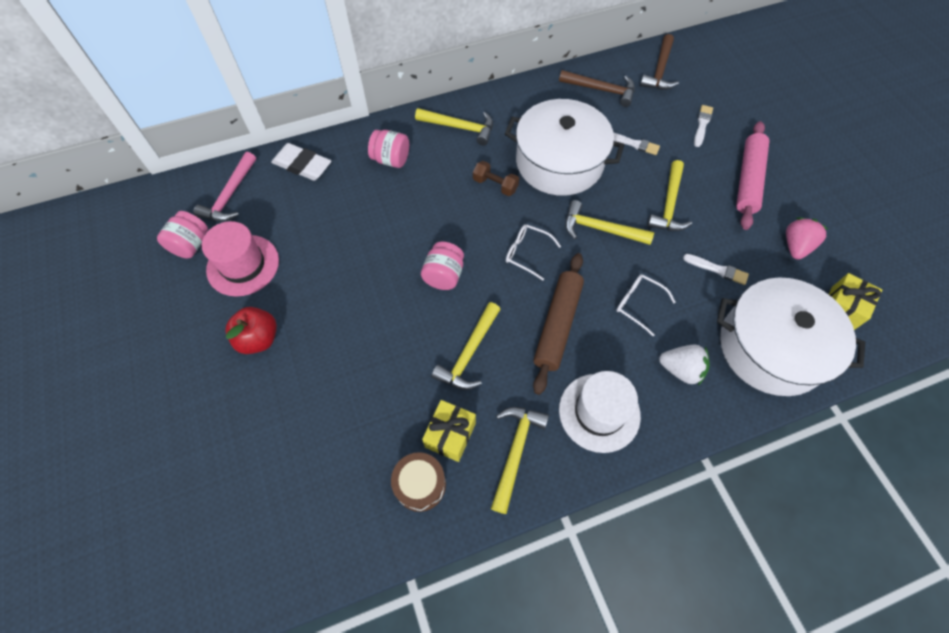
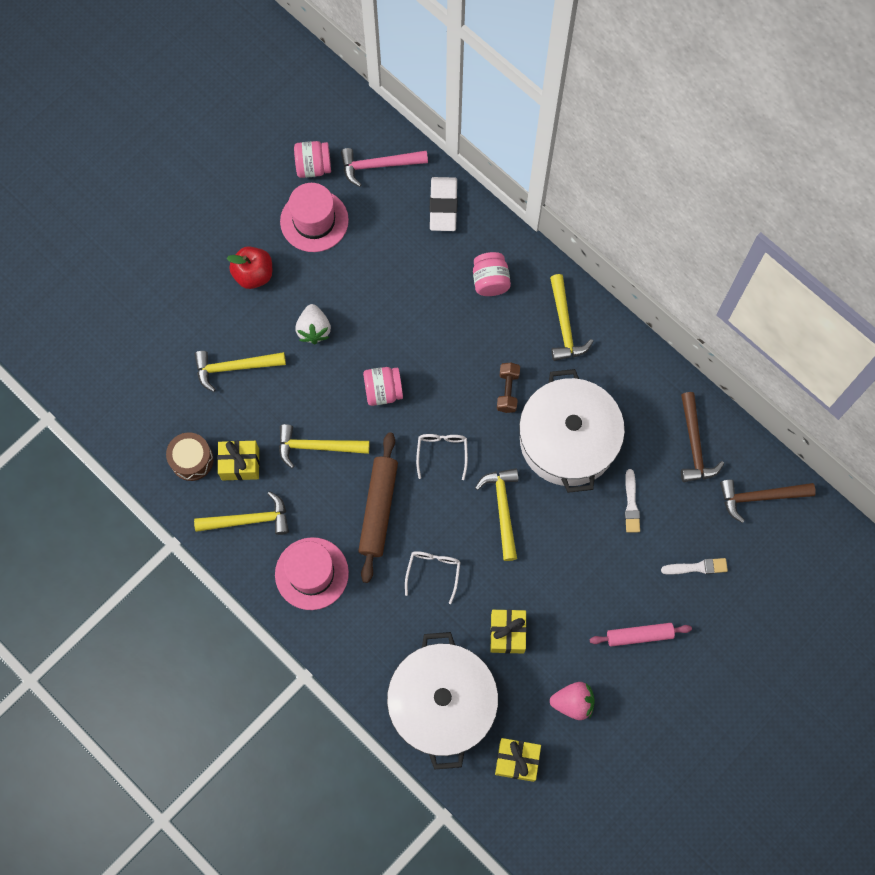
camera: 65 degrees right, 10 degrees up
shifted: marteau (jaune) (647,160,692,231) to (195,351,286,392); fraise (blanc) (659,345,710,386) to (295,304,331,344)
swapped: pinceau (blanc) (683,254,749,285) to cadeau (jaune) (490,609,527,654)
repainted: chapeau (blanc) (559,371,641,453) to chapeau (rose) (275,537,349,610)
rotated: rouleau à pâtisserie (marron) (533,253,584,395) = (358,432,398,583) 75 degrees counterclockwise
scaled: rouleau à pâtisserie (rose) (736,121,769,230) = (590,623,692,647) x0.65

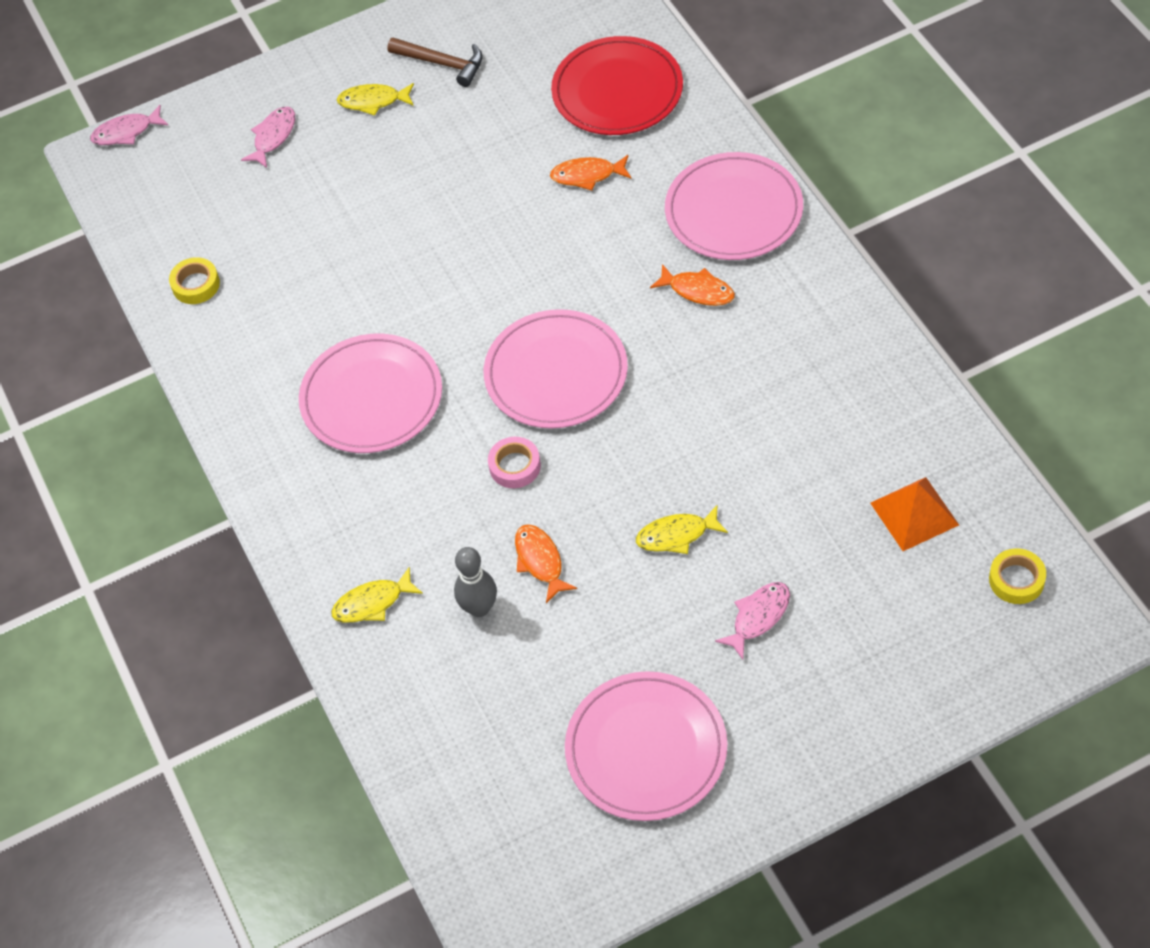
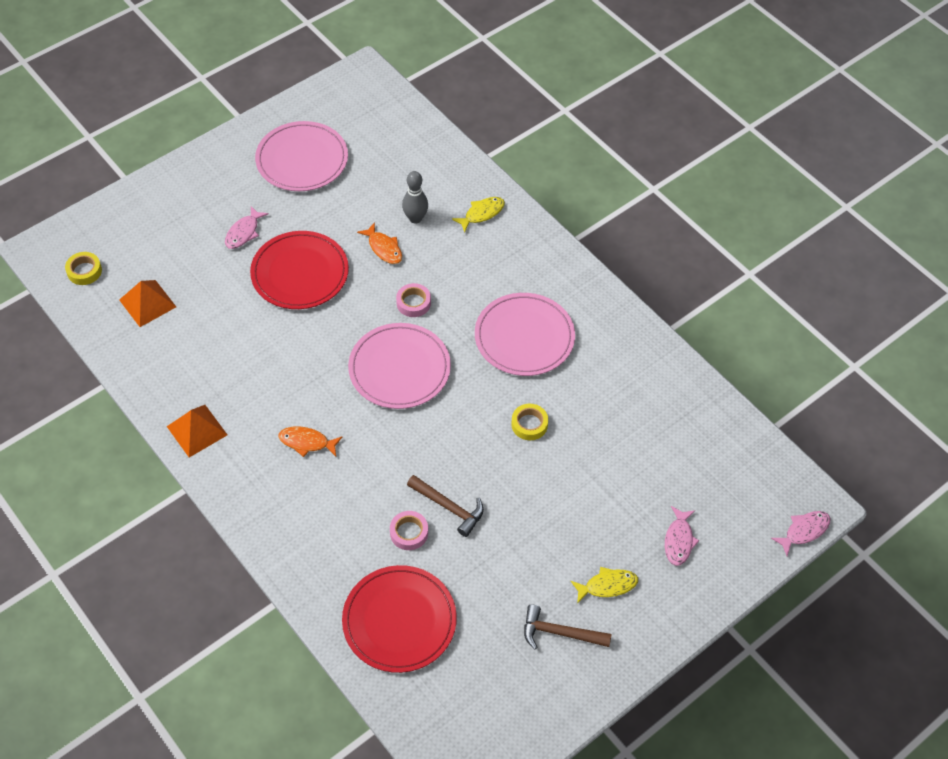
camera: 160 degrees right, 0 degrees up
gone: assiette (rose) (665,152,803,260)
new: pyramide (orange) (167,405,227,457); marteau (marron) (407,475,484,537)
shifted: ruban adhésif (jaune) (169,257,220,304) to (511,404,548,440)
swapped: poisson (orange) (550,155,631,190) to ruban adhésif (rose) (390,511,428,550); poisson (jaune) (636,505,728,554) to assiette (rouge) (250,231,349,309)

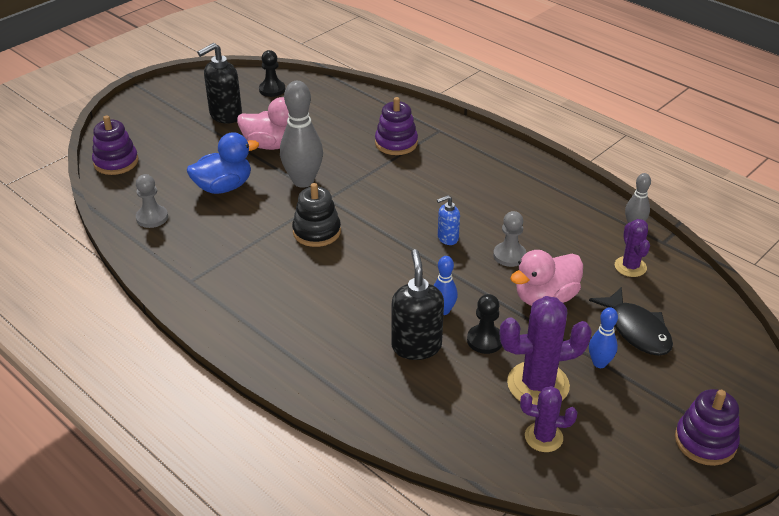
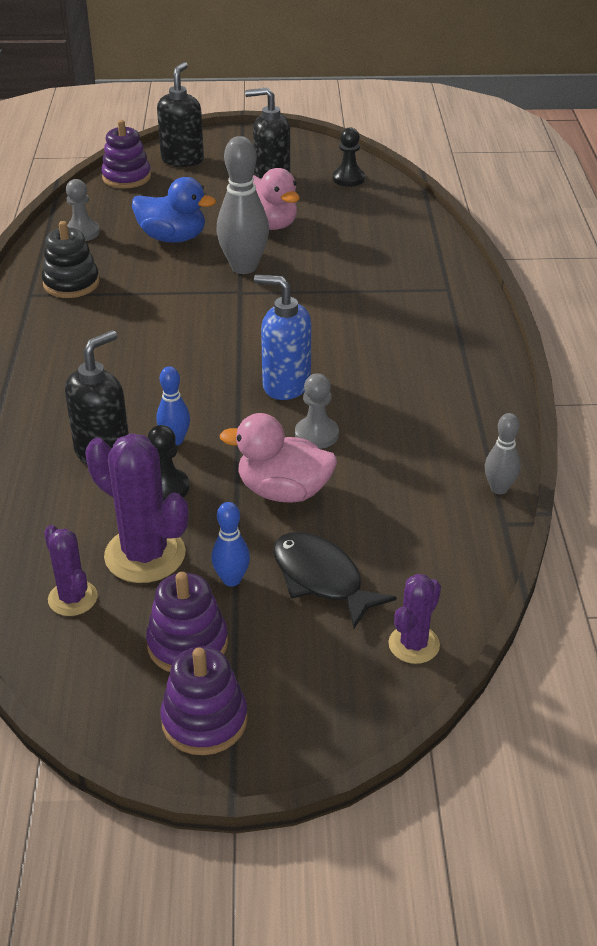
camera: 45 degrees right, 0 degrees up
new: distributeur de savon (noir) (157,62,204,167)
shifted: jouet à empiler (violet) (375,97,418,155) to (146,572,228,672); jouet à empiler (noir) (292,183,341,247) to (42,221,100,298); cactus (violet) (615,219,650,277) to (388,574,441,664)
rotated: poisson (noir) (589,287,673,356) = (273,532,397,629) 120 degrees clockwise
scaled: distributeur de savon (bleu) (437,195,460,245) = (254,274,311,400) x1.77

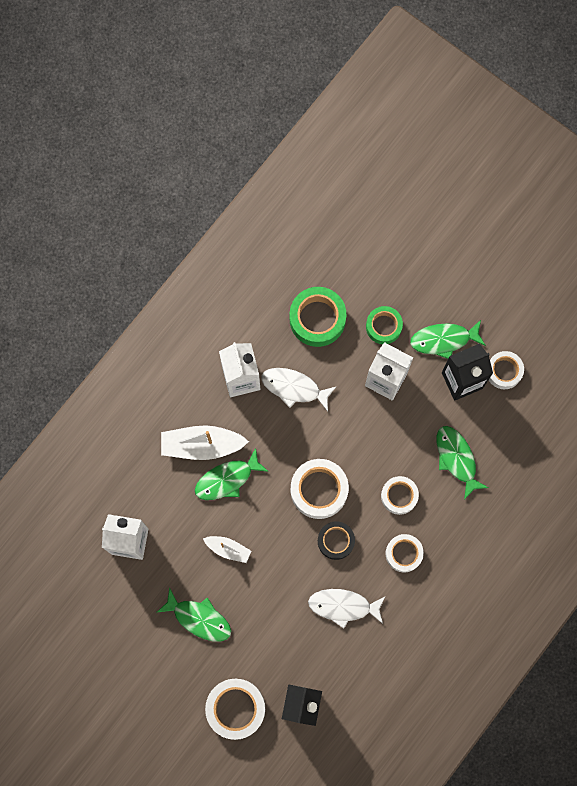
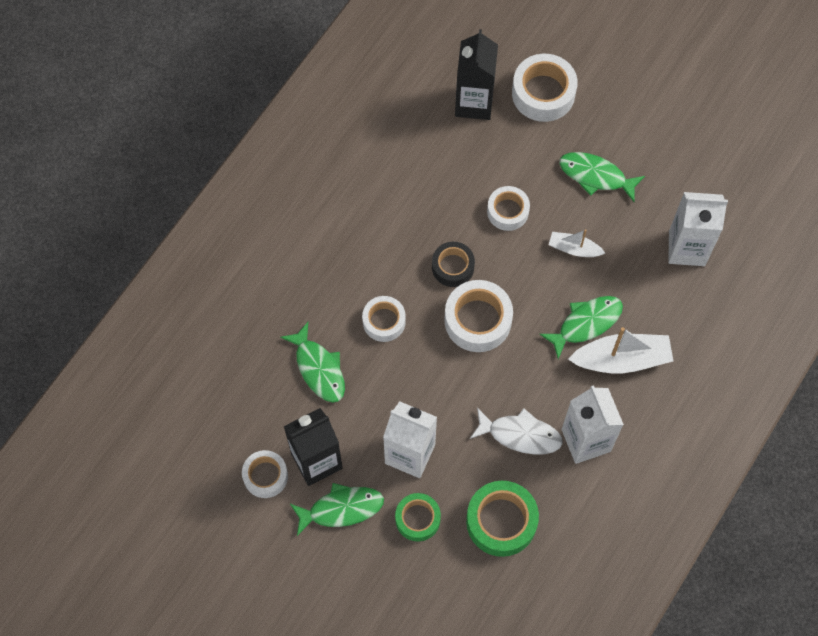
camera: 175 degrees right, 10 degrees down
gone: poisson (blanc) (308,589,386,629)
shifted: ruban adhésif (blanc) (386,534,424,572) to (487,186,530,231)

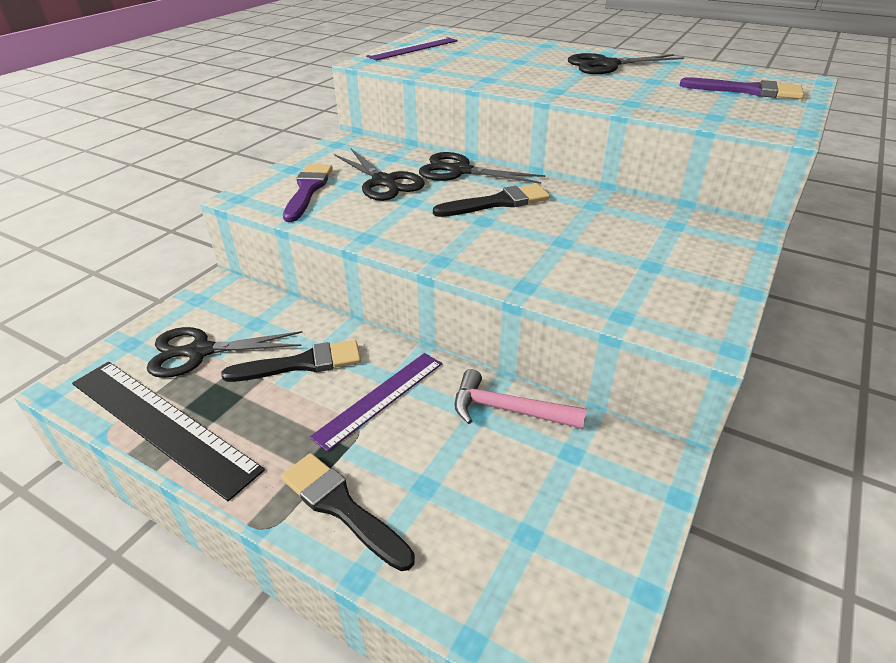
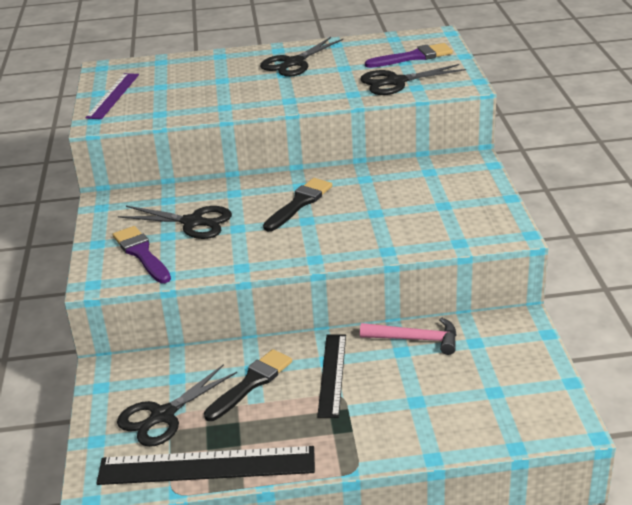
camera: 35 degrees left, 5 degrees down
gone: pinceau (noir) (281,453,415,571)
shifted: ciseaux (noir) (419,152,545,184) to (360,64,466,95)
repainted: règle (violet) (310,353,442,452) to règle (noir) (317,334,346,418)
rotated: marteau (rose) (455,369,587,429) = (360,318,457,355) 150 degrees counterclockwise

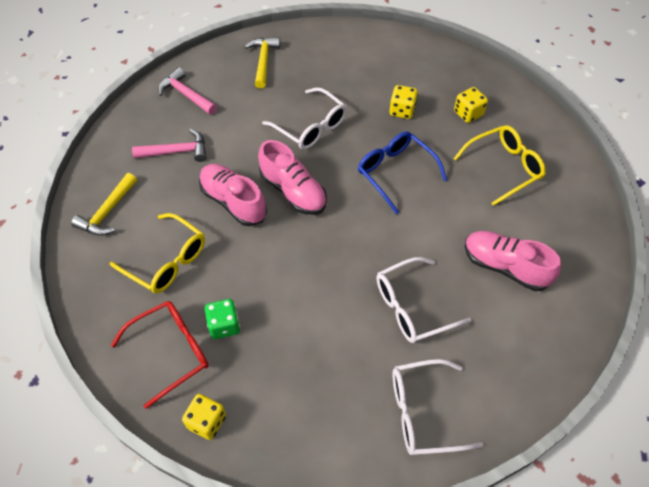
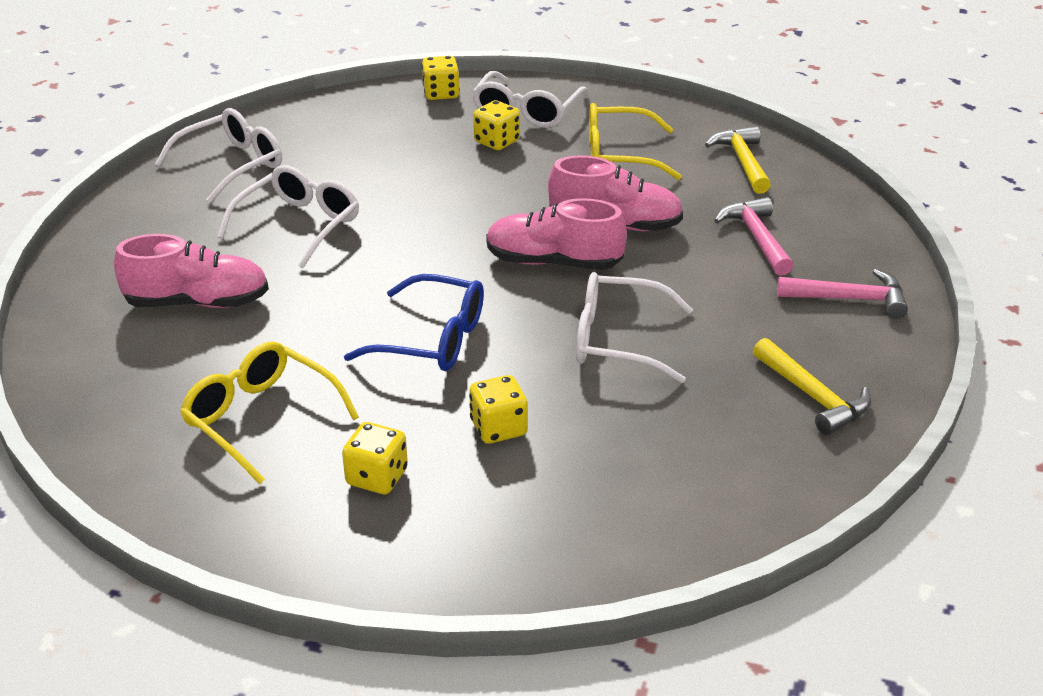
camera: 145 degrees right, 20 degrees down
repainted: dé (vert) (205,299,240,339) to dé (jaune) (473,100,520,150); lunettes (rouge) (111,301,209,409) to lunettes (blanc) (472,71,588,128)
rotated: lunettes (jaune) (454,125,546,206) = (180,341,359,484) 105 degrees clockwise; marteau (rose) (132,129,206,162) = (714,197,793,276) 120 degrees clockwise

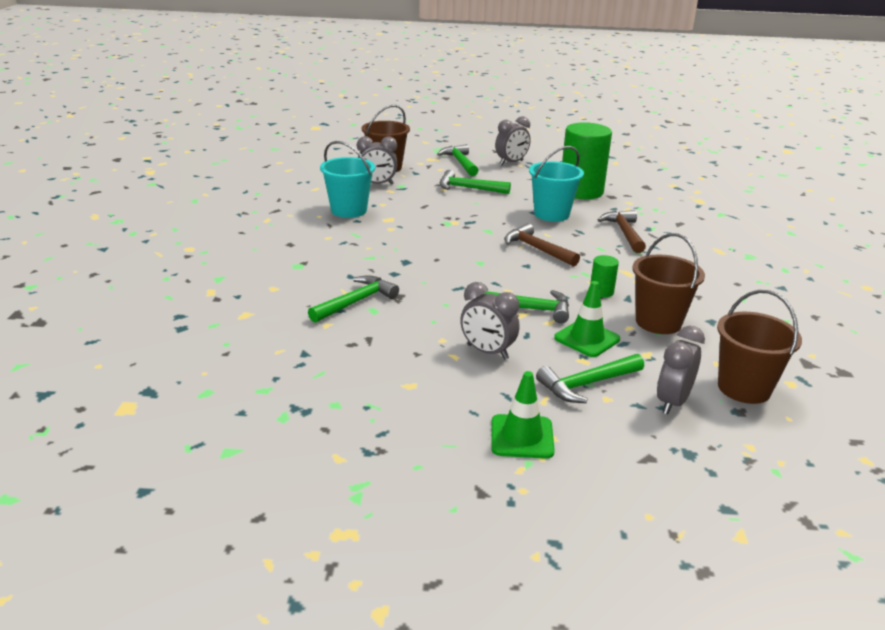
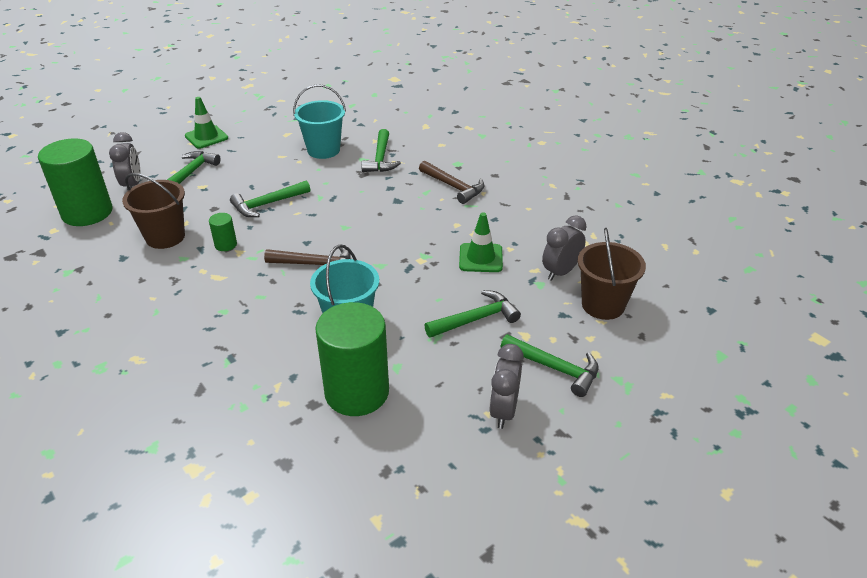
camera: 140 degrees right, 10 degrees up
gone: réveil (gris) (460,282,519,360)
shifted: seau (turquoise) (320,141,375,218) to (293,84,346,159); marteau (marron) (598,210,646,253) to (419,161,484,204); cône de chantier (vert) (554,281,620,357) to (459,212,503,272)
swapped: seau (marron) (717,290,802,404) to cylindre (vert) (38,138,113,226)

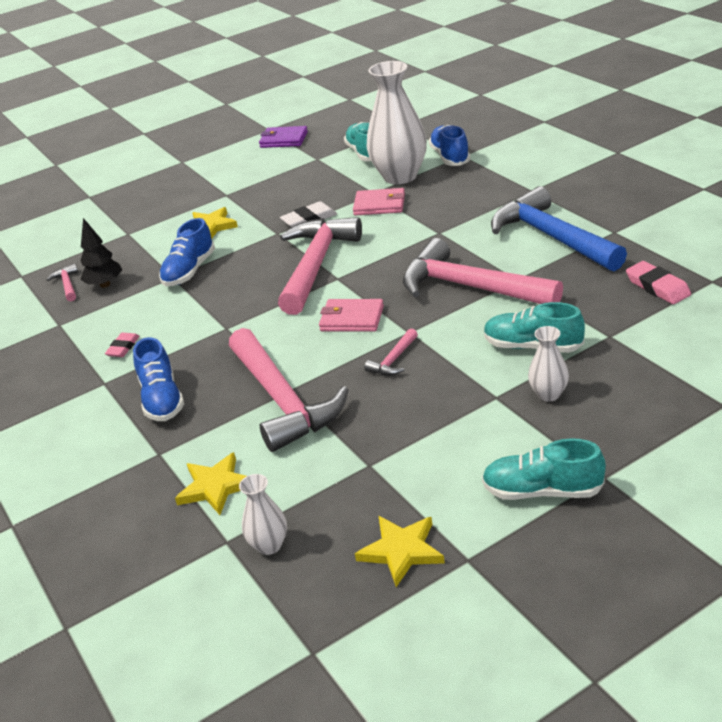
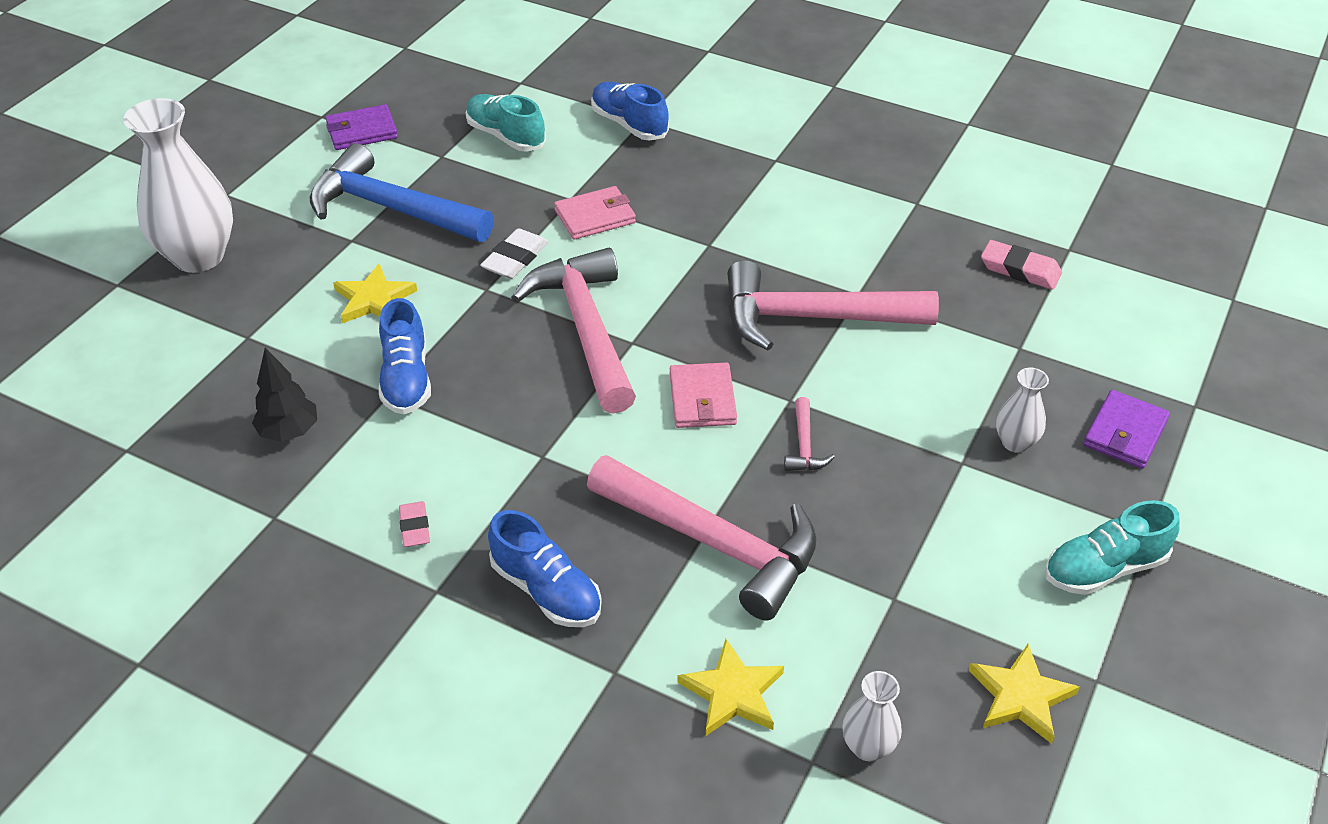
camera: 35 degrees left, 10 degrees up
gone: marteau (rose) (47,264,78,301); chaussure (turquoise) (484,302,585,353)
new: portefeuille (violet) (1083,390,1170,469)
shifted: vase (blanc) (367,61,427,185) to (123,98,233,273); marteau (bleu) (491,186,627,271) to (310,143,494,242)
rotated: portefeuille (rose) (319,299,384,331) = (670,362,737,428) 75 degrees counterclockwise

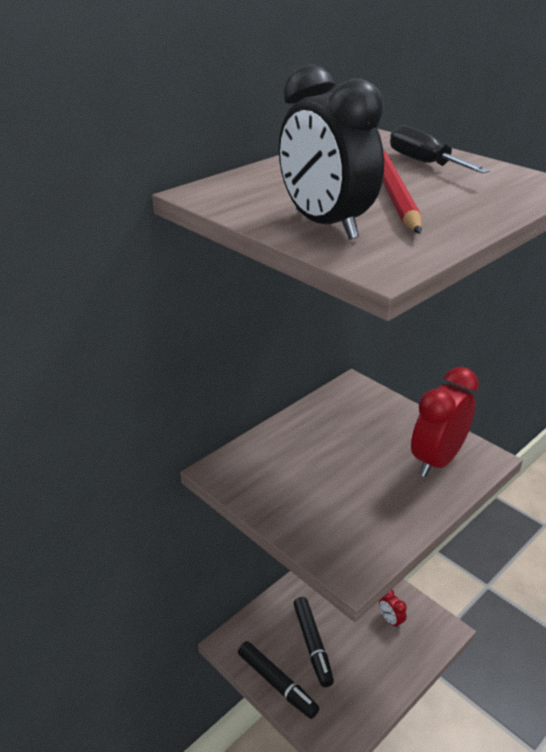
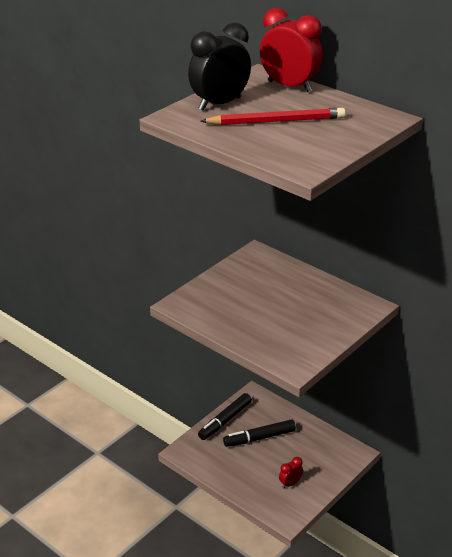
camera: 85 degrees right, 0 degrees up
gone: tournevis (noir) (390,125,490,173)
shifted: réveil (rouge) (411,367,479,477) to (260,8,323,92)

